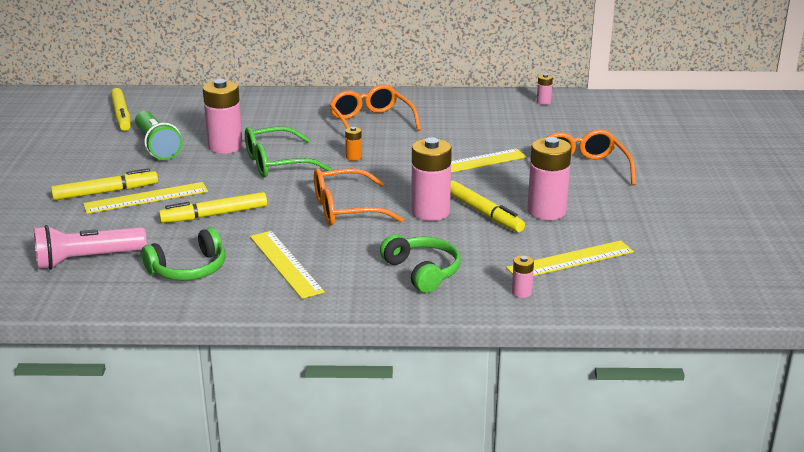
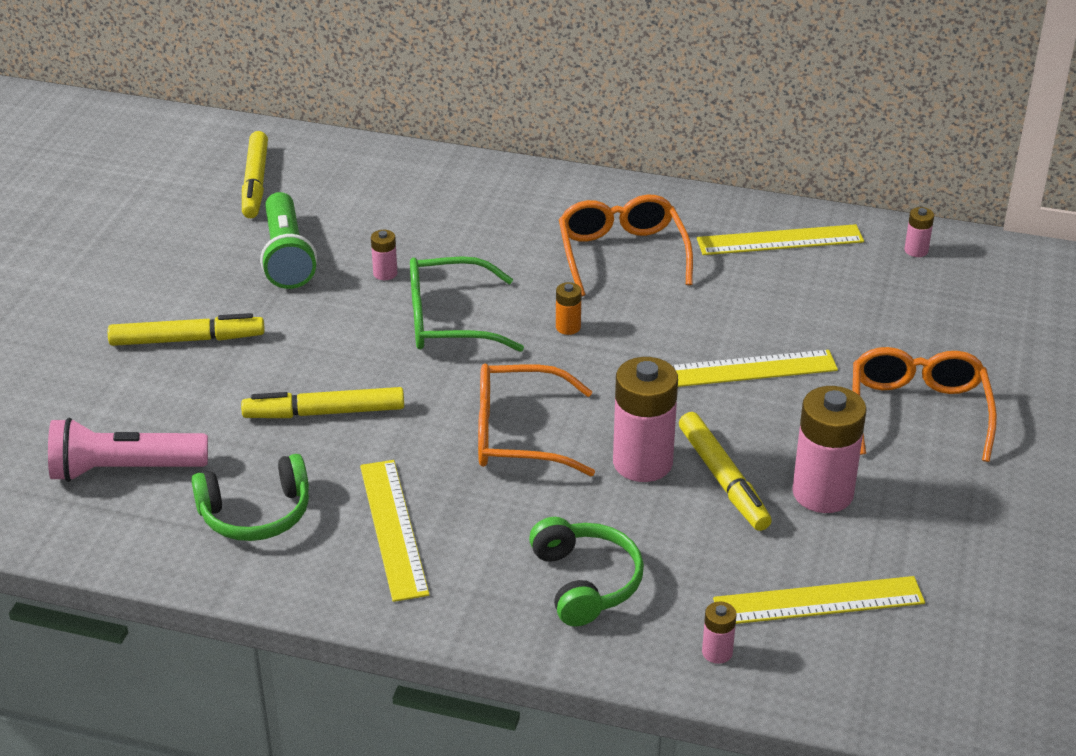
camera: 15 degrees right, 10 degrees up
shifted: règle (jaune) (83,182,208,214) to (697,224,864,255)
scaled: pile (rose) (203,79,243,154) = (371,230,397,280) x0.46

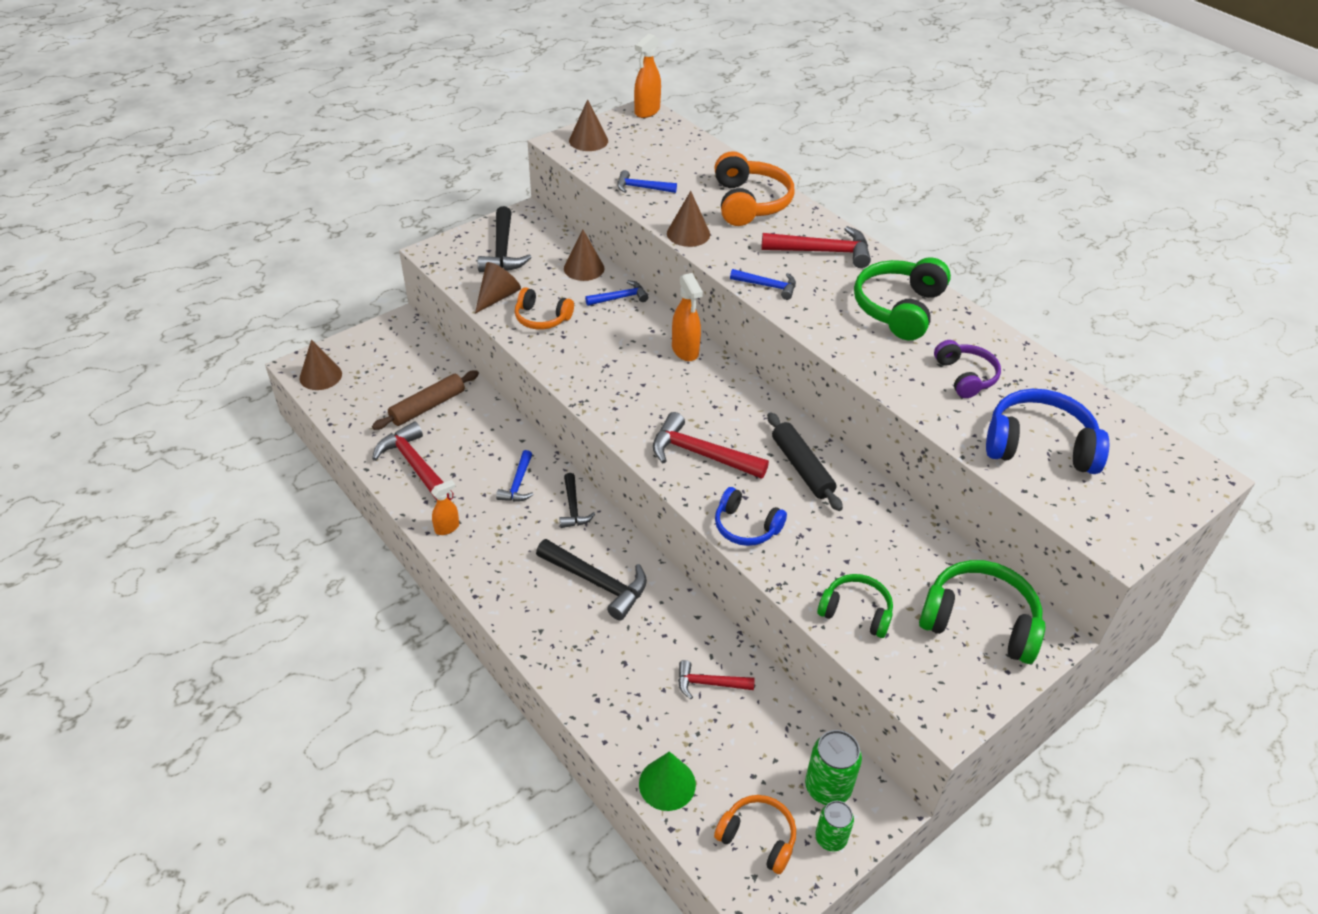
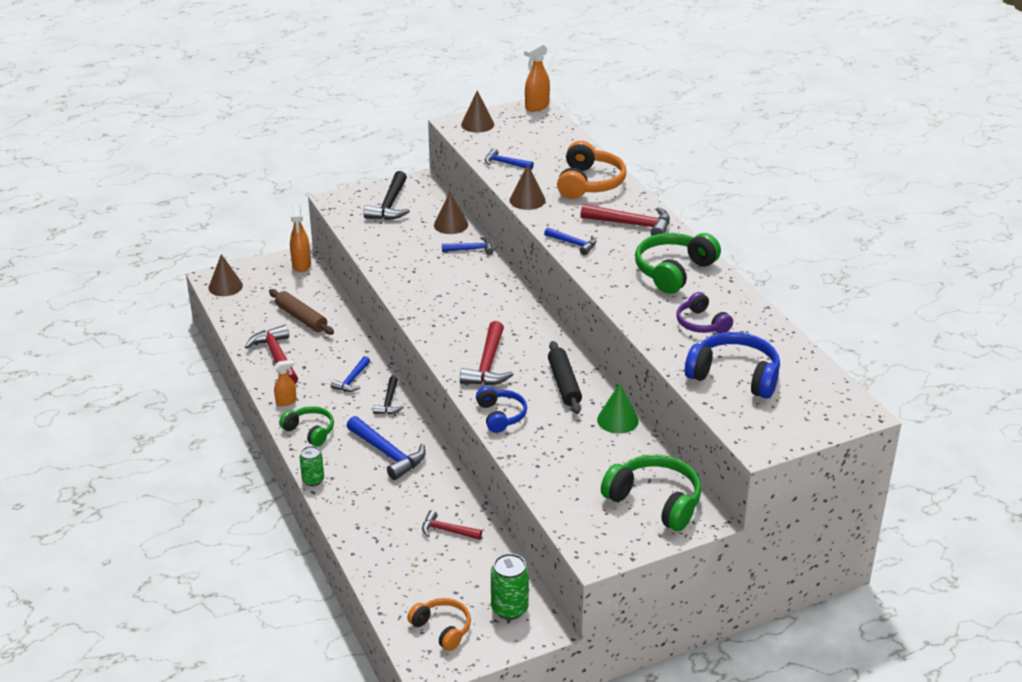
camera: 15 degrees right, 10 degrees down
gone: cône (marron) (475,262,521,314); casque audio (orange) (515,287,574,330)
shifted: vaporisateur (orange) (672,273,703,361) to (290,204,311,272); casque audio (vert) (817,574,893,638) to (279,406,334,447); cône (vert) (639,751,696,811) to (597,383,639,434); canette (vert) (815,801,854,851) to (299,446,324,486)
repainted: marteau (noir) (536,539,647,620) to marteau (bleu) (347,416,426,480)
rotated: casque audio (violet) (934,340,1001,398) = (676,292,733,333) 150 degrees clockwise; rouleau à pâtisserie (marron) (372,370,479,430) = (269,289,334,335) 75 degrees clockwise; marteau (rouge) (653,412,769,479) = (460,321,513,385) 120 degrees counterclockwise; casque audio (bleu) (715,487,787,546) = (476,386,527,433) 150 degrees counterclockwise

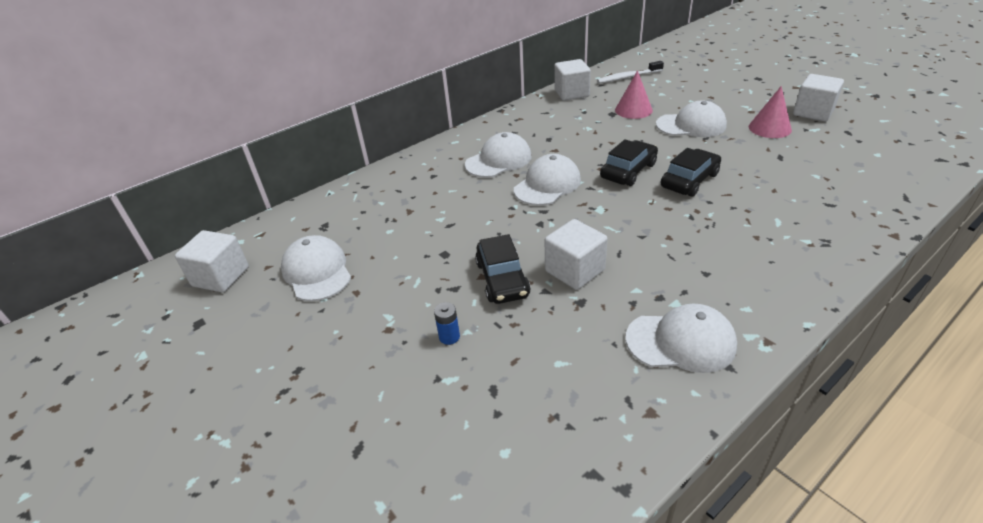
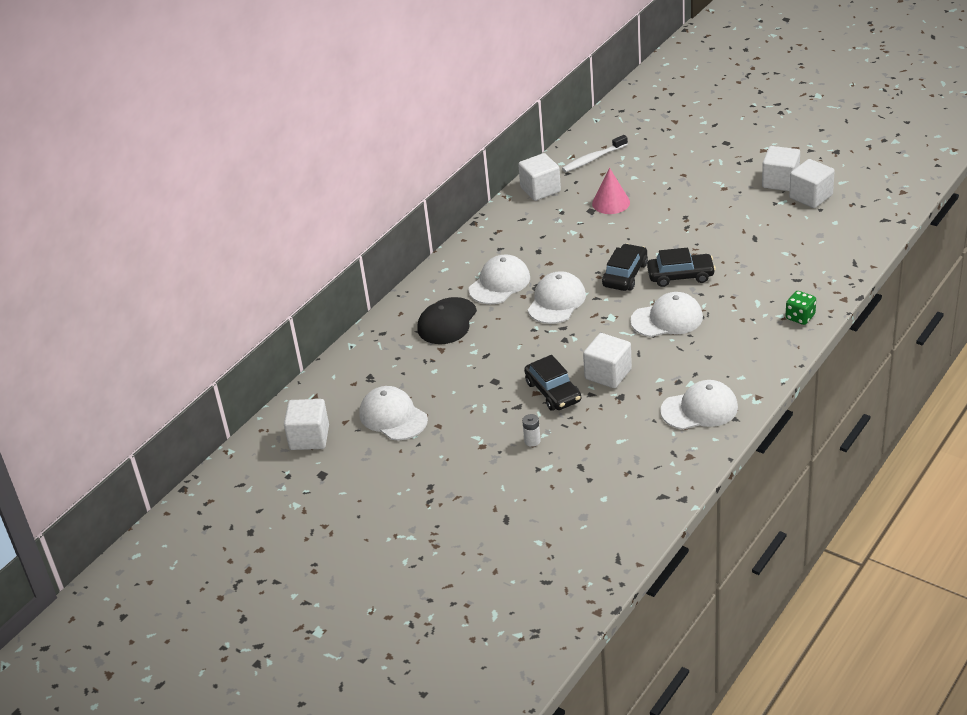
camera: 15 degrees left, 0 degrees up
gone: cône (rose) (749,86,792,138)
new: cube (blanc) (789,159,835,208); dé (vert) (786,291,816,325); casquette (noir) (417,297,477,344)
shifted: casquette (blanc) (656,101,727,137) to (630,292,703,337)
repainted: pile (bleu) (434,302,460,345) to pile (blanc) (522,414,541,447)
rotated: voiture (noir) (660,148,721,197) = (647,248,716,287) 60 degrees clockwise

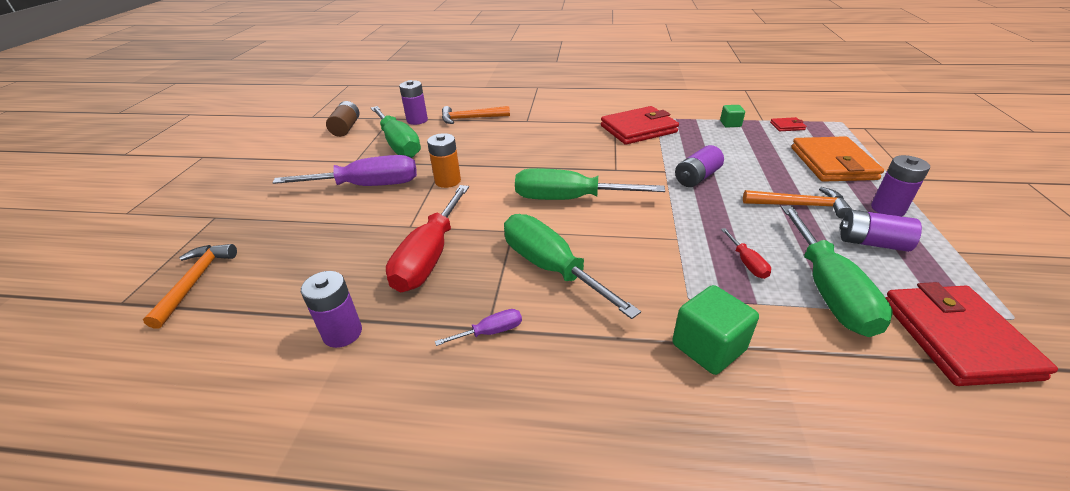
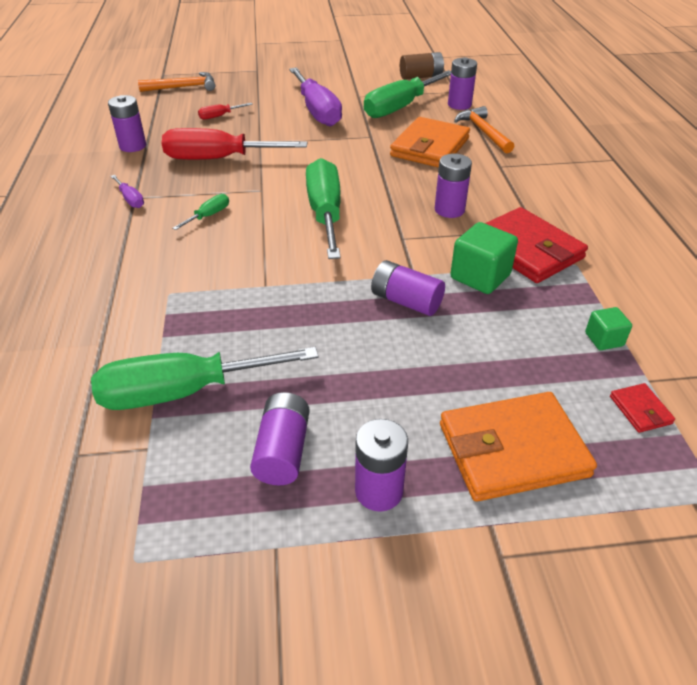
camera: 75 degrees right, 5 degrees up
gone: pile (orange) (427,133,461,188); marteau (orange) (743,187,852,218); portefeuille (rouge) (885,282,1058,386)
new: portefeuille (orange) (390,117,470,168); pile (violet) (435,154,472,218)
shifted: tournevis (rouge) (721,228,771,279) to (198,103,253,120); cube (vert) (672,285,759,375) to (450,222,518,294)
scaled: tournevis (vert) (504,214,641,319) = (172,194,229,230) x0.44

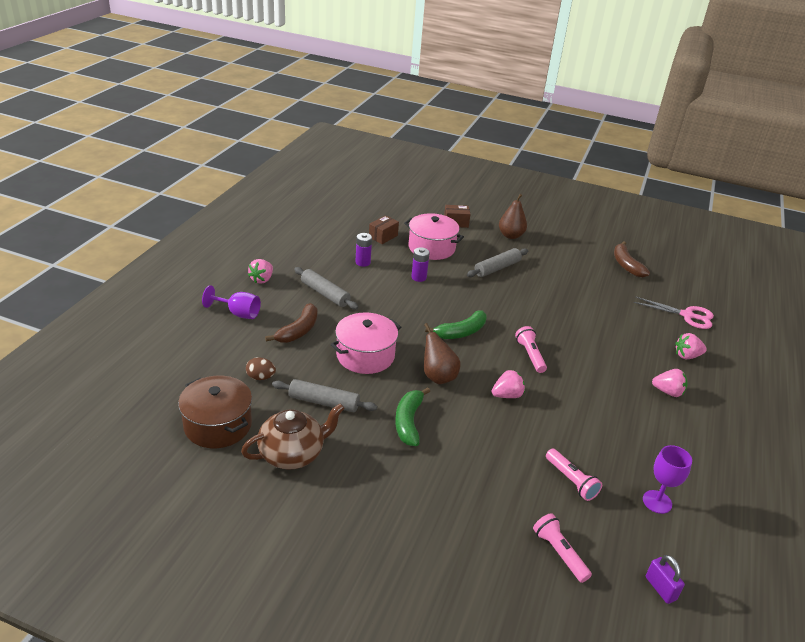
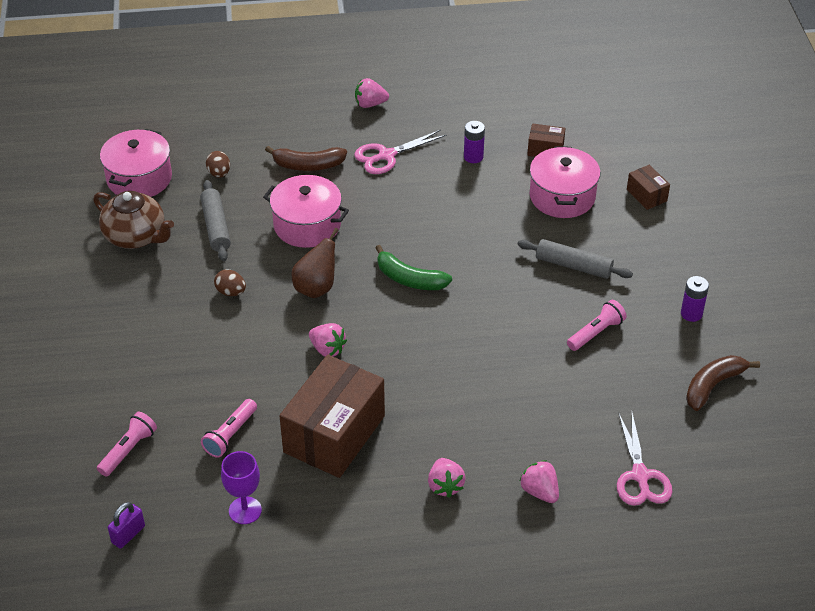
camera: 65 degrees right, 10 degrees up
gone: poire (marron) (499,194,527,239); verre à pied (violet) (202,285,261,319)
new: boîte (marron) (280,355,385,478)
shifted: pile (violet) (411,247,430,282) to (681,276,709,322); lampe de poche (rose) (515,326,547,373) to (567,300,627,351)
swapped: rouleau à pâtisserie (gris) (294,267,359,310) to ciseaux (rose) (354,130,446,174); banane (vert) (395,387,430,446) to œuf (marron) (214,269,246,296)
repainted: marmite (marron) (178,376,252,448) to marmite (rose) (100,129,172,197)

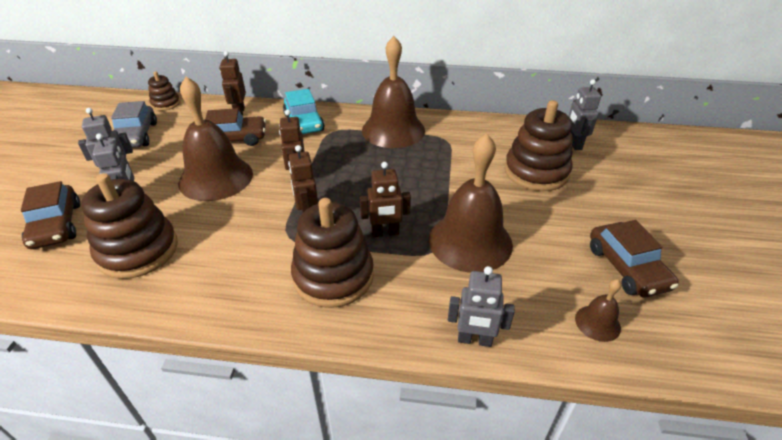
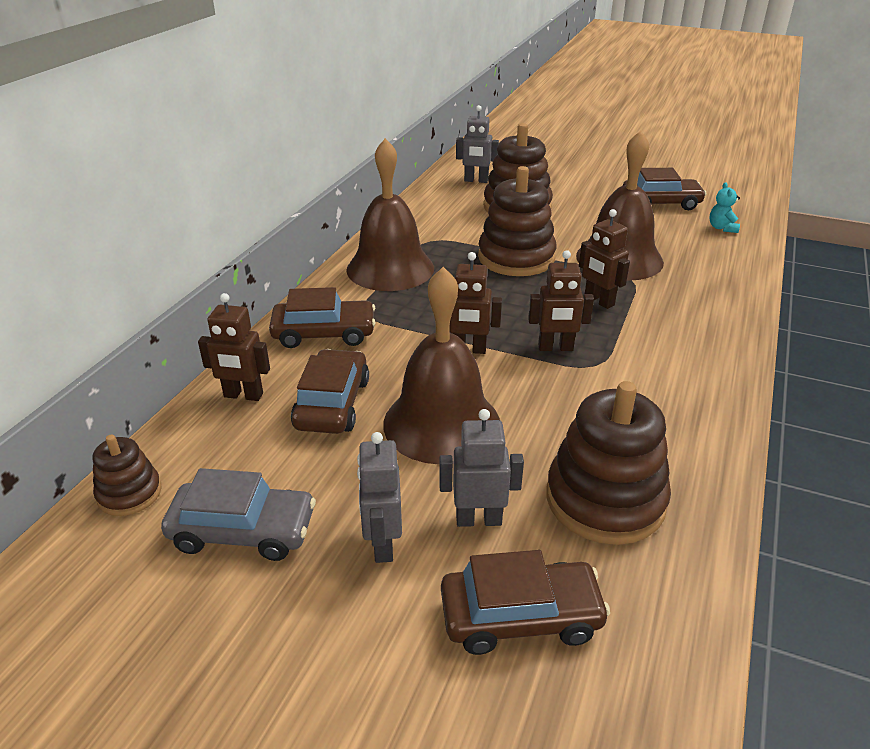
camera: 75 degrees left, 5 degrees down
gone: robot (gris) (448,266,515,347)
shifted: jouet à empiler (marron) (291,198,374,308) to (478,166,556,276)
swapped: cloche (marron) (575,279,621,342) to ours en peluche (turquoise) (709,182,740,233)
repainted: voiture (turquoise) (283,89,325,134) to voiture (marron) (269,287,376,348)
rotated: robot (marron) (360,162,411,237) = (579,209,630,309) 135 degrees clockwise

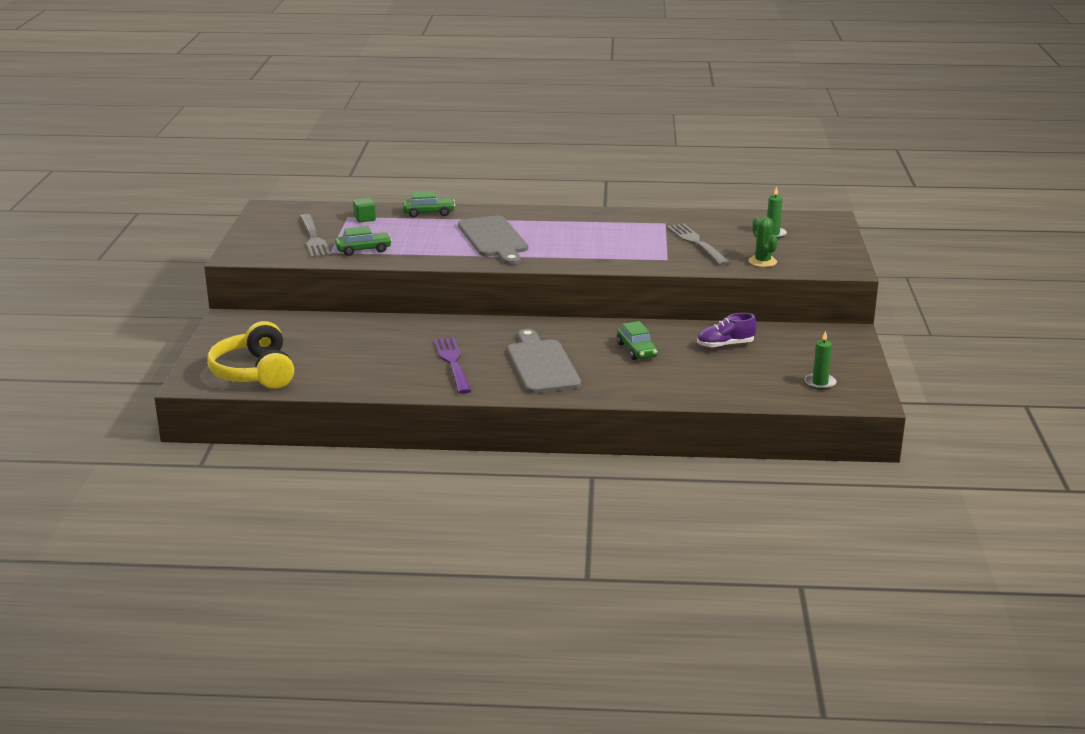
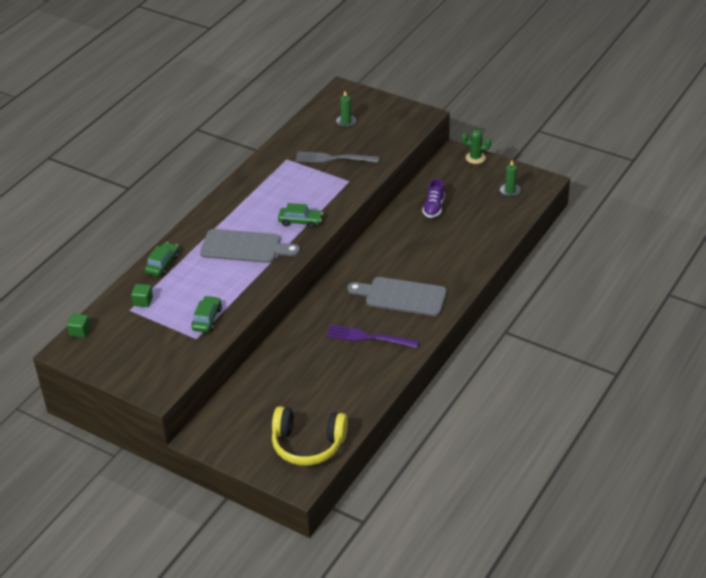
camera: 60 degrees left, 15 degrees up
gone: fourchette (gris) (300,214,331,258)
new: cube (vert) (67,314,90,338)
shifted: cactus (vert) (749,217,778,267) to (461,129,491,164); voiture (vert) (617,321,658,360) to (278,203,323,228)

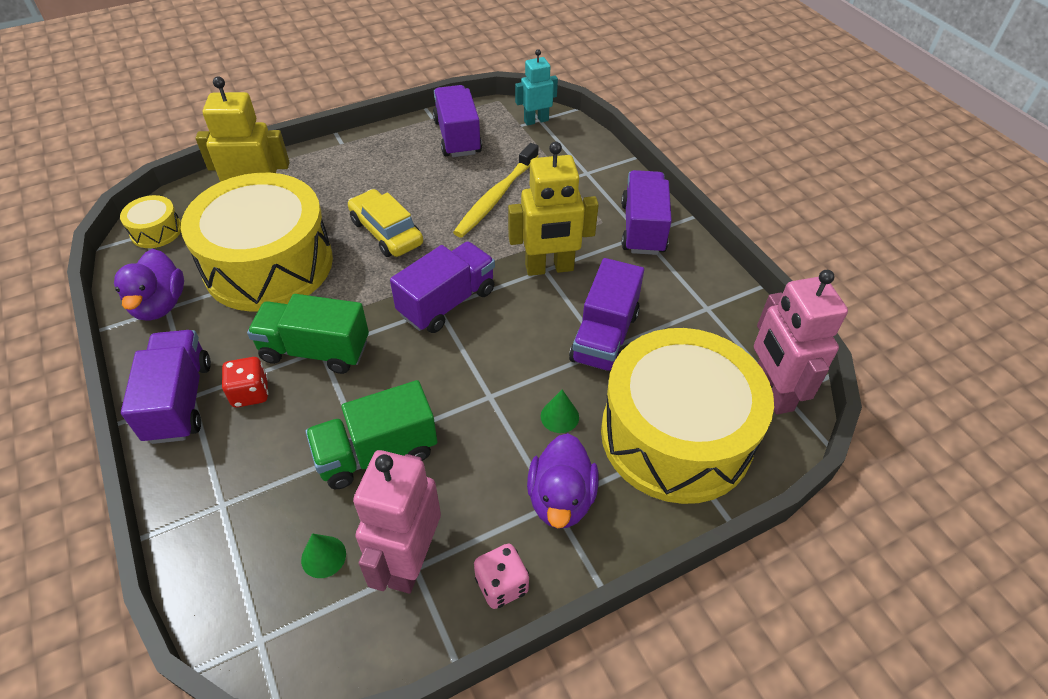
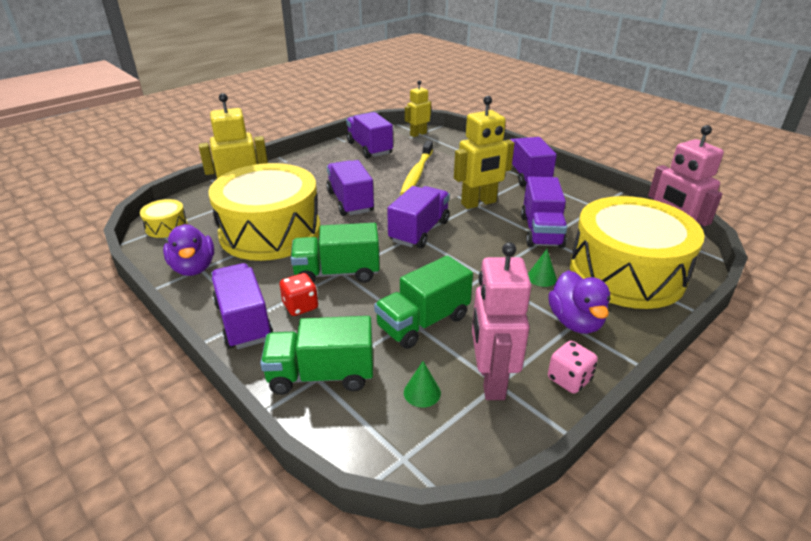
camera: 15 degrees left, 15 degrees down
new: camion (vert) (260,316,373,395)
swapped: voiture (jaune) (348,189,423,257) to camion (violet) (326,160,374,216)
repainted: robot (turquoise) (515,49,558,126) to robot (jaune) (405,80,431,137)

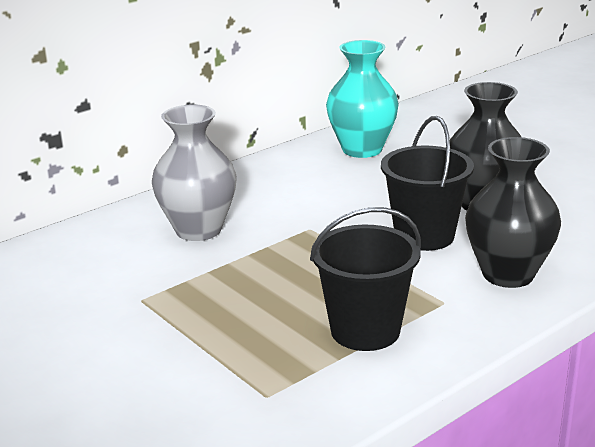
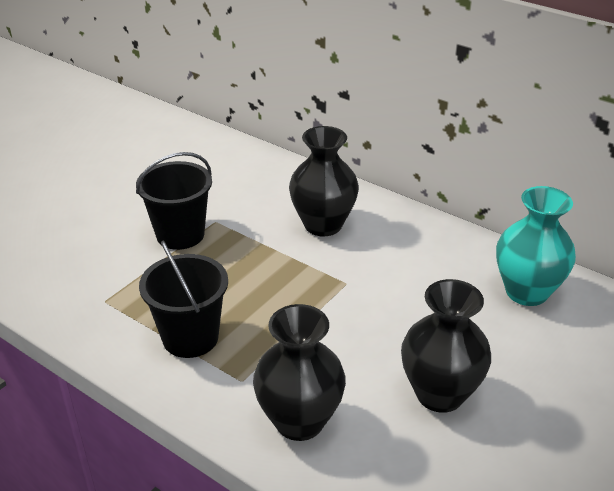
camera: 75 degrees right, 10 degrees up
shifted: seau (noir) (381,116,474,251) to (136,152,212,250)
repainted: vase (gris) (152,104,237,241) to vase (noir) (289,126,359,236)

